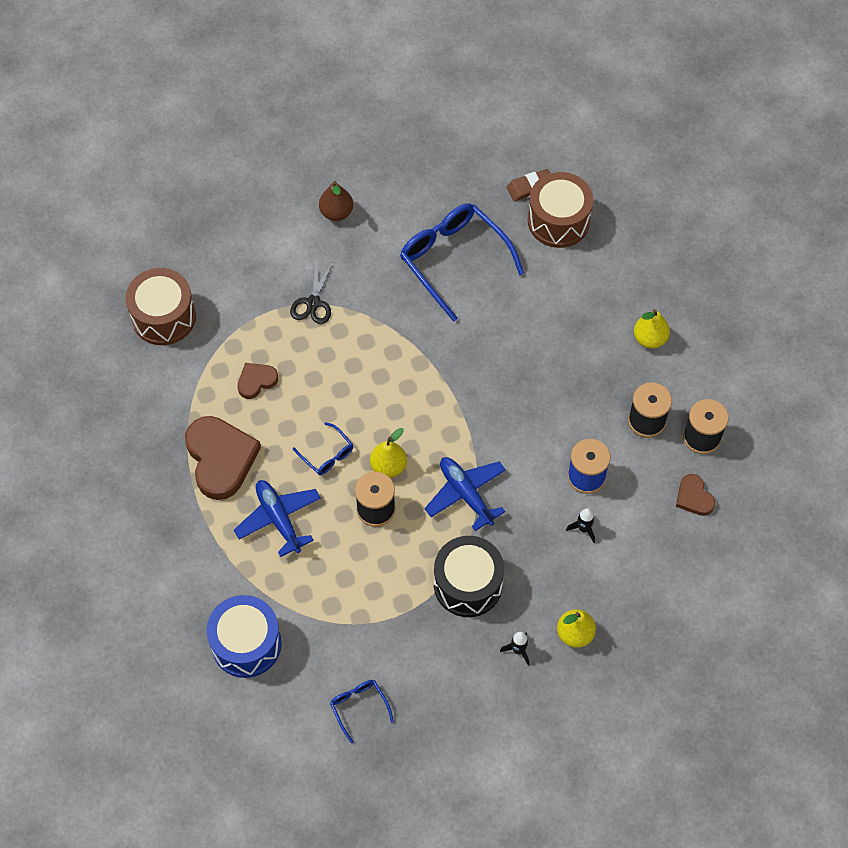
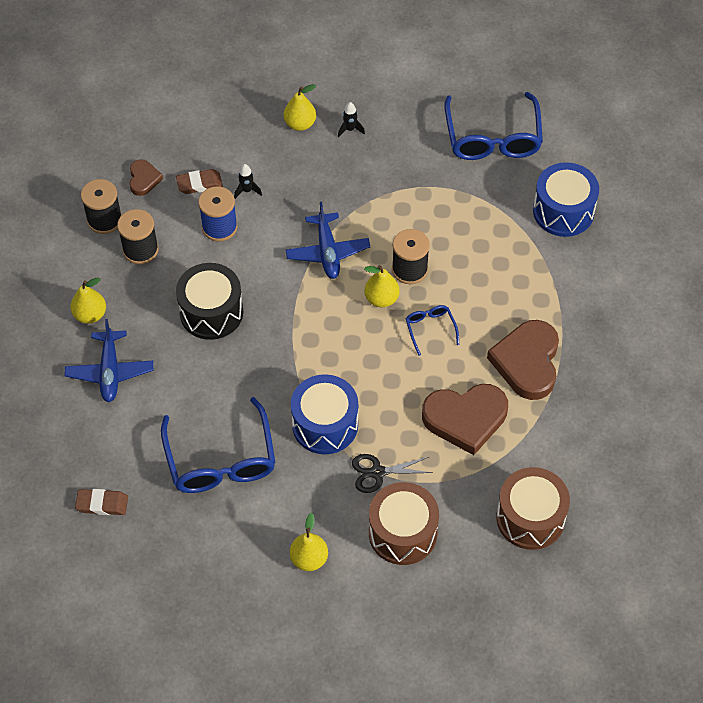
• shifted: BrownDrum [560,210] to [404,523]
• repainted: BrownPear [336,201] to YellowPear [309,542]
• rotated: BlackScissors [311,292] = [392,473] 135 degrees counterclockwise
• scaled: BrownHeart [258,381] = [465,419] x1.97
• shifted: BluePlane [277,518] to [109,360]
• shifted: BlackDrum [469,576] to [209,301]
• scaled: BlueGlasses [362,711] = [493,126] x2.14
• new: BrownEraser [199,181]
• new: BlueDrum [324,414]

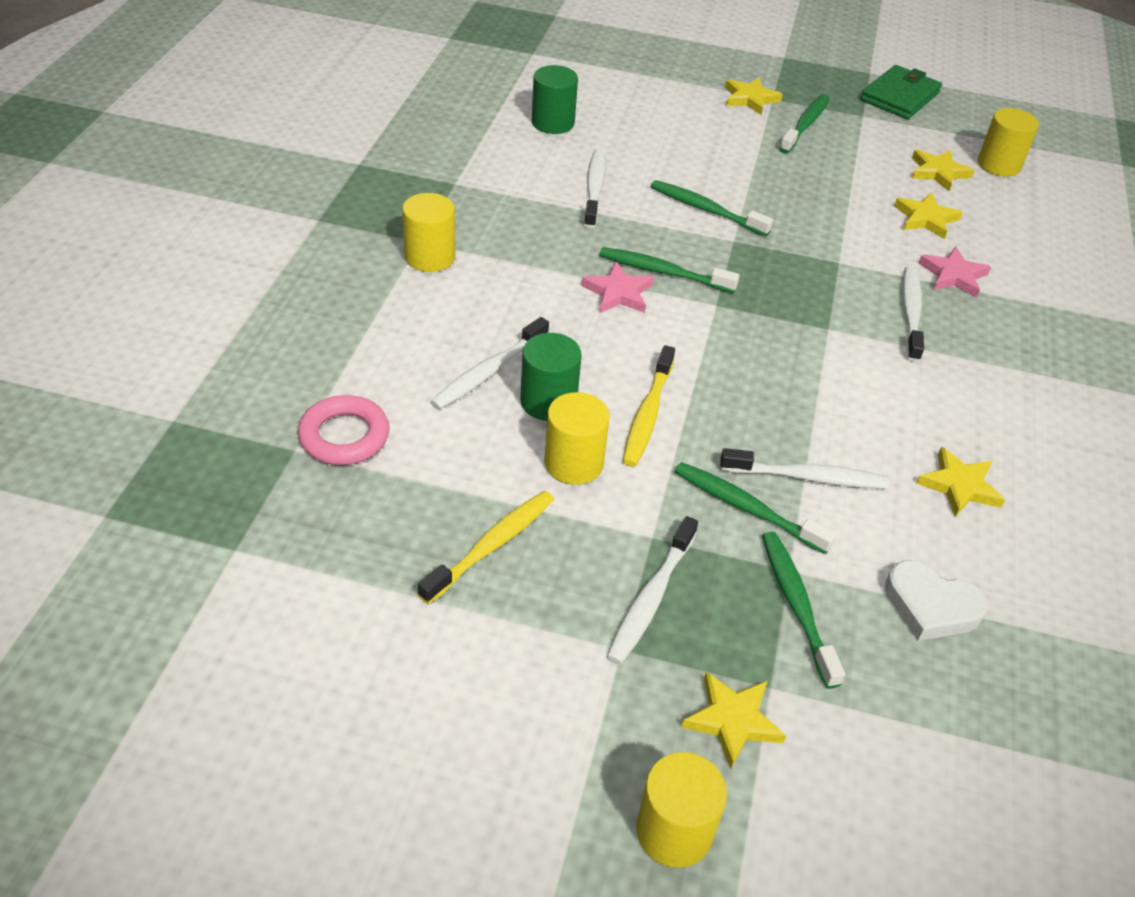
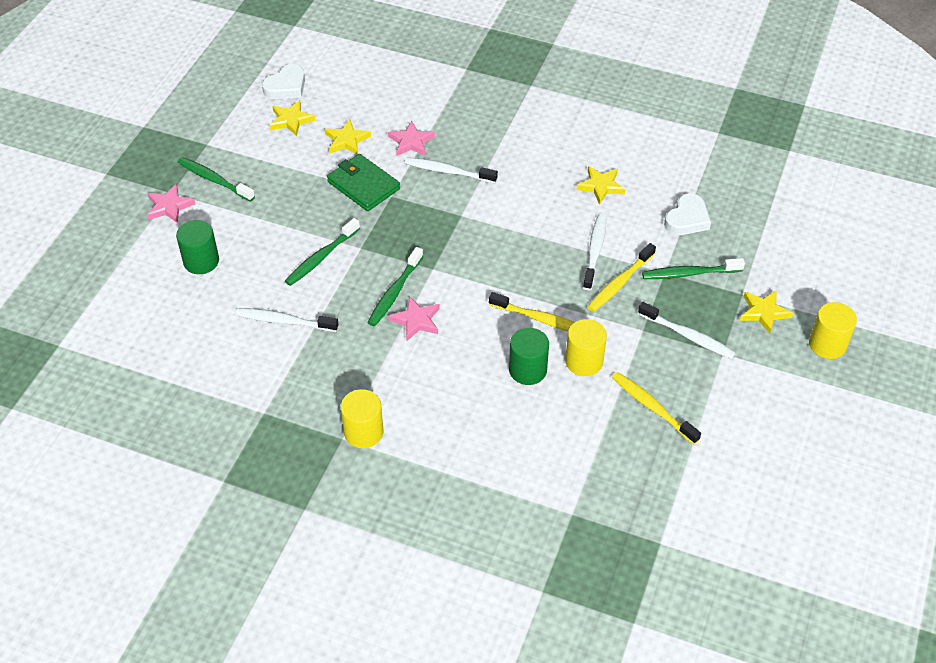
• shifted: GreenCylinder [555,99] to [197,247]
• shifted: GreenWallet [901,92] to [363,182]
• repainted: YellowStar [754,96] to PinkStar [171,204]
• swapped: YellowCylinder [1008,142] to WhiteHeart [283,81]
• gone: WhiteToothbrush [489,363]
• gone: PinkRing [344,430]
• repainted: GreenToothbrush [755,508] to YellowToothbrush [621,277]

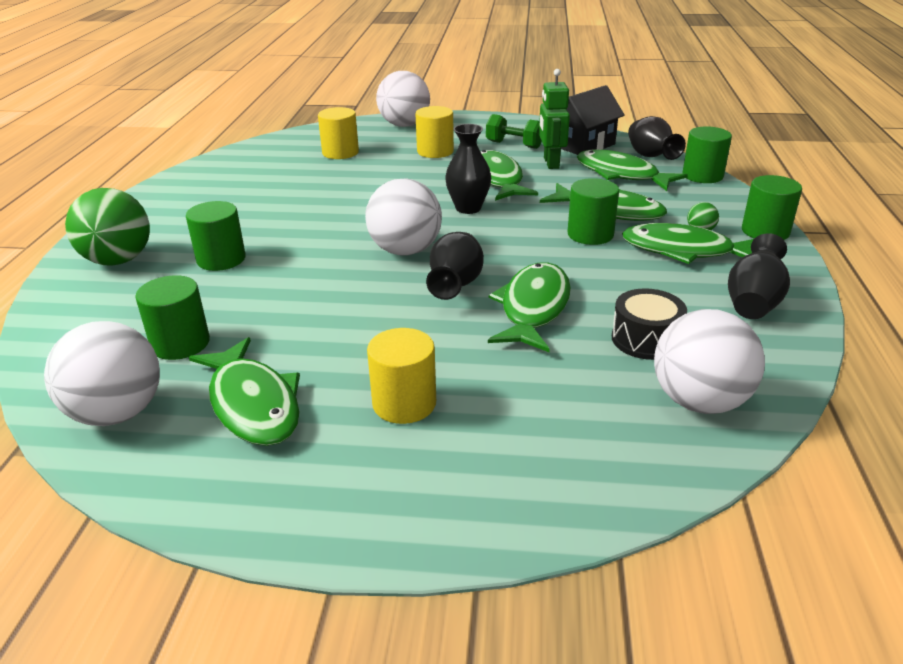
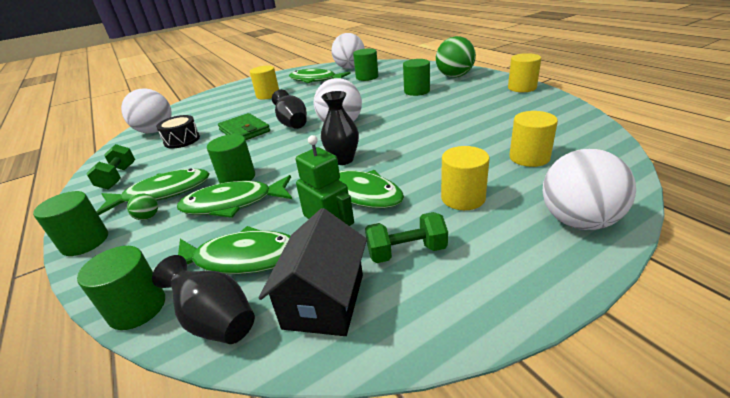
• swapped: BlackVase [759,276] to GreenDumbbell [110,167]
• swapped: GreenFish [529,307] to GreenWallet [244,126]
• new: YellowCylinder [524,72]

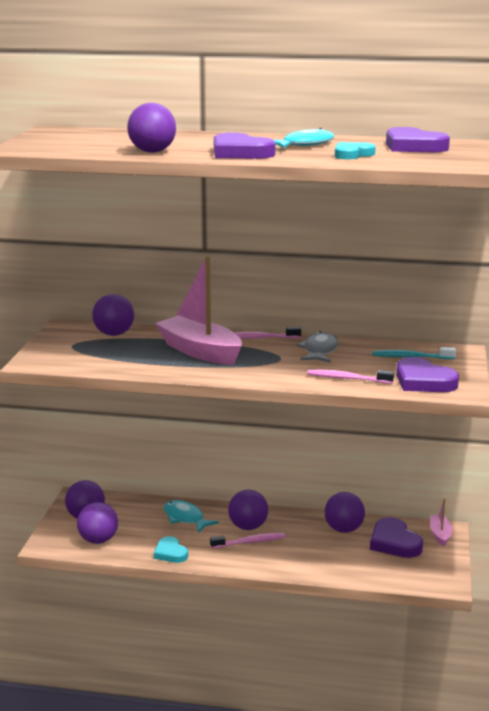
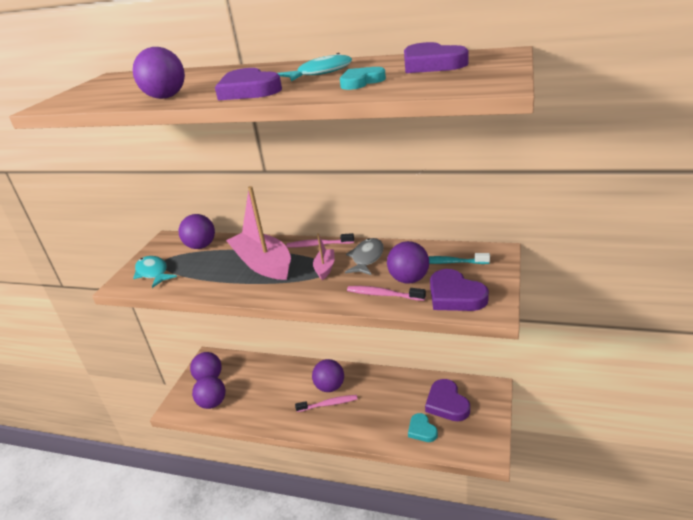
• shifted: PurpleBall [345,512] to [408,262]
• shifted: PinkBoat [441,522] to [324,256]
• shifted: TurquoiseFish [191,516] to [155,272]
• shifted: TurquoiseHeart [171,549] to [423,427]

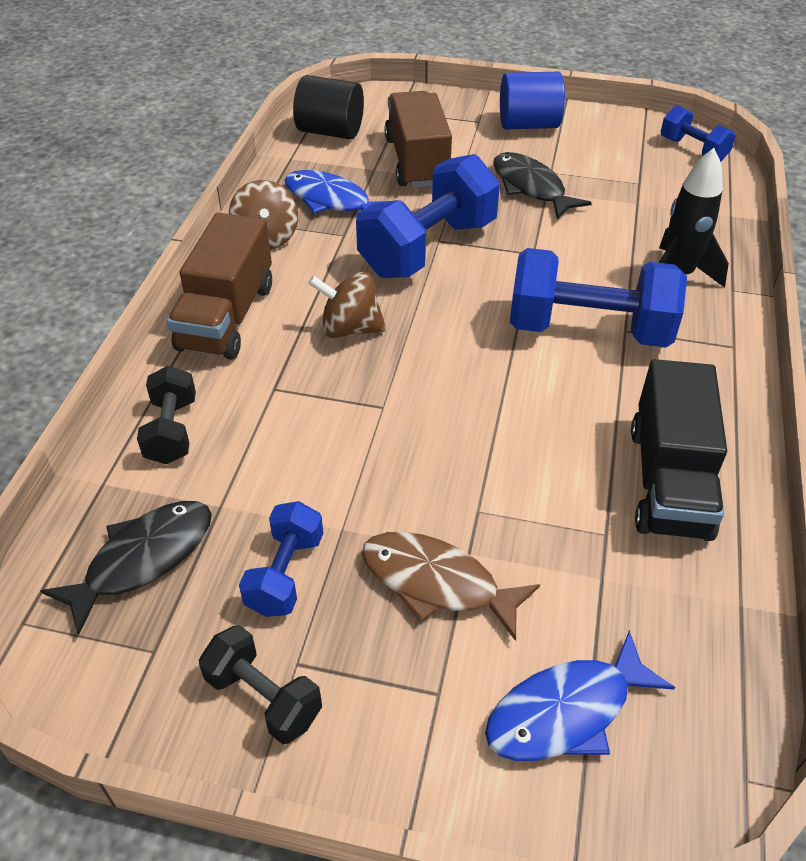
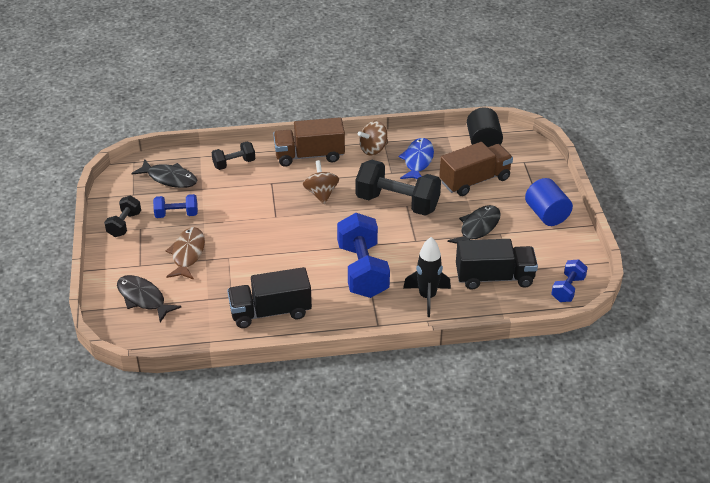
• repainted: BlueDumbbell [428,216] to BlackDumbbell [398,188]
• repainted: BlueFish [580,695] to BlackFish [149,298]
• new: BlackTruck [497,264]

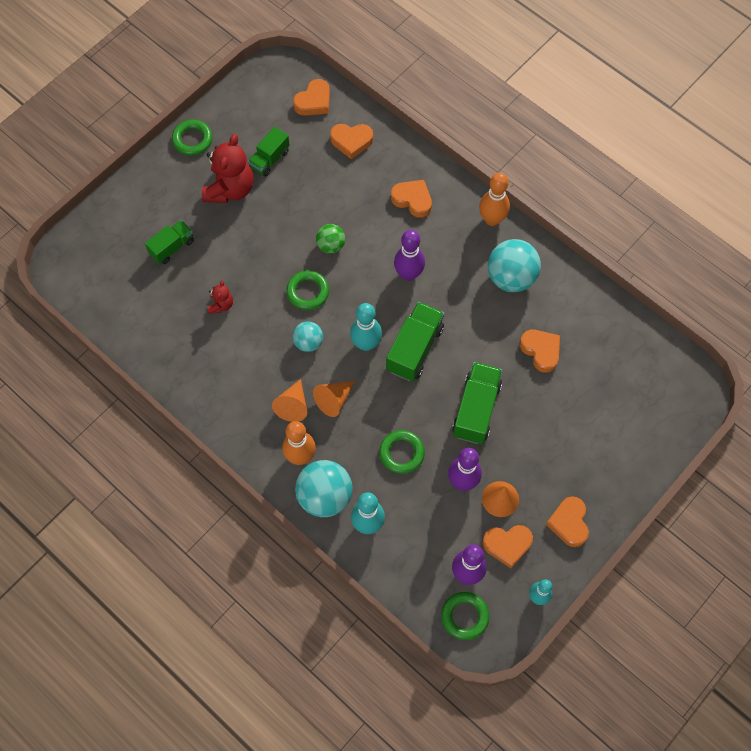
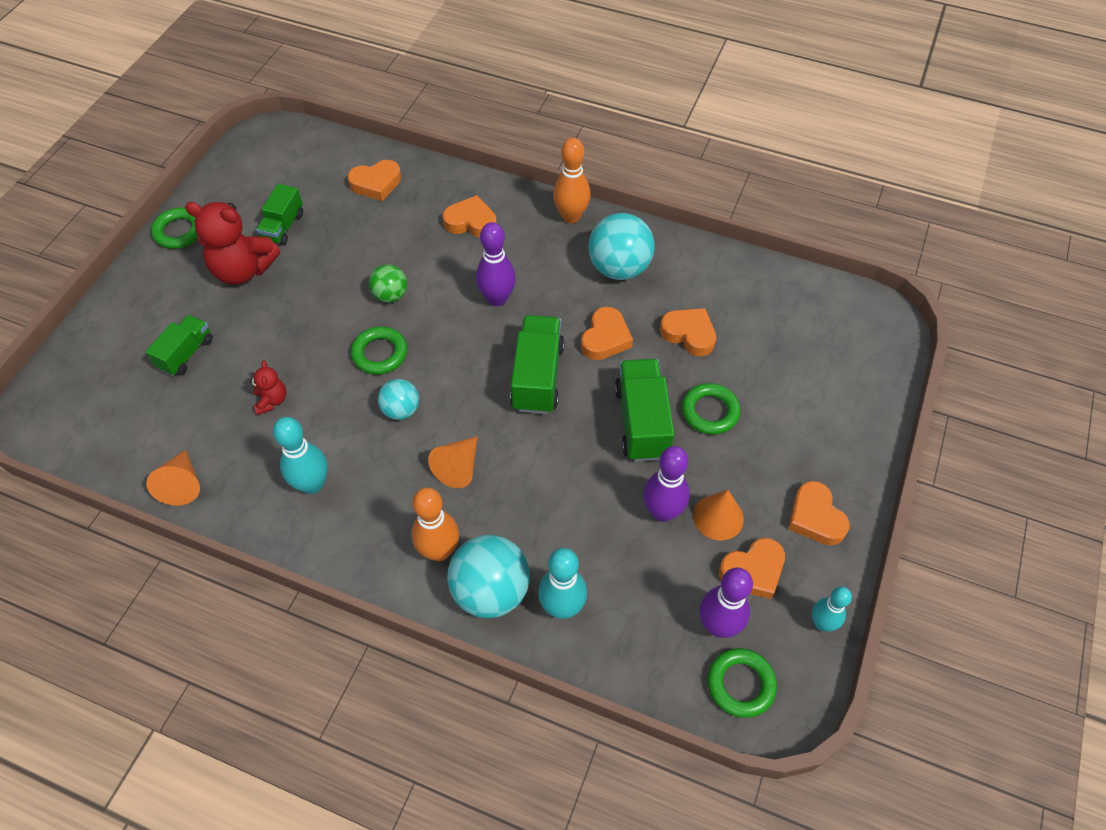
• shifted: OrangeHeart [311,97] to [607,333]
• rotated: RedTeddyBear [228,168] = [232,243] 105 degrees clockwise
• shifted: TurquoiseBowlingPin [366,327] to [300,455]
• shifted: OrangeCone [289,400] to [173,478]
• shifted: GreenRing [402,452] to [711,409]

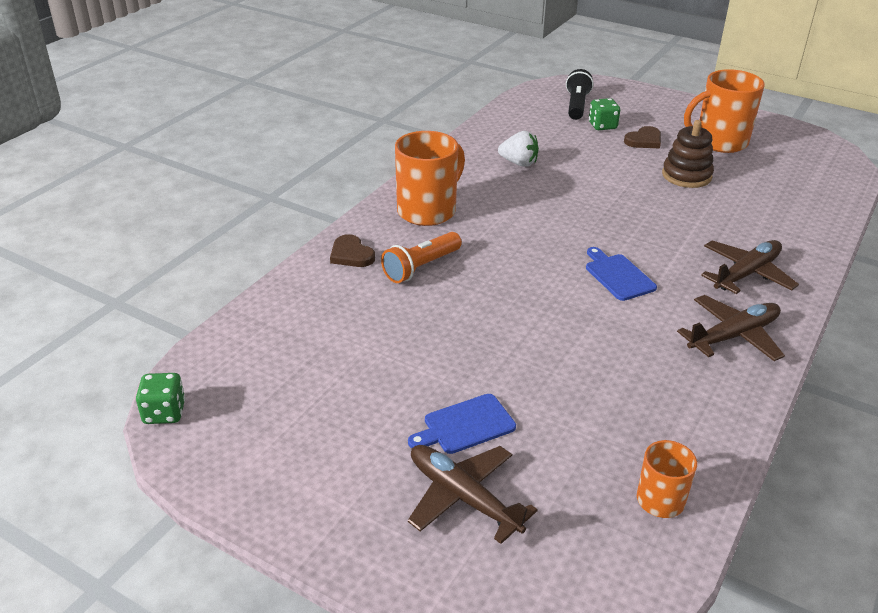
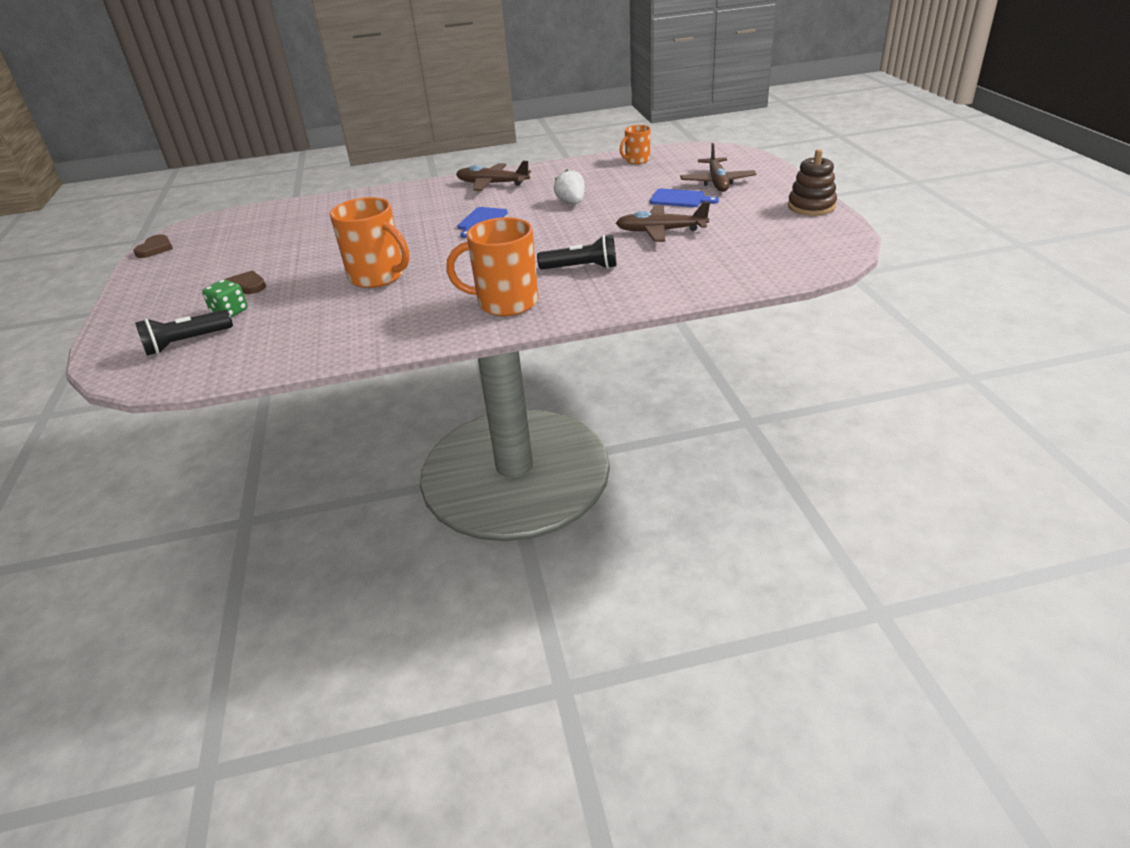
• shifted: OrangeMug [724,111] to [370,242]
• shifted: BrownStackingToy [688,154] to [812,182]
• shifted: WhiteStrawberry [518,149] to [569,187]
• repainted: OrangeFlashlight [421,257] to BlackFlashlight [577,252]
• shifted: BrownHeart [352,250] to [153,246]
• shifted: BrownPlane [750,267] to [663,222]
• gone: GreenDice [160,398]

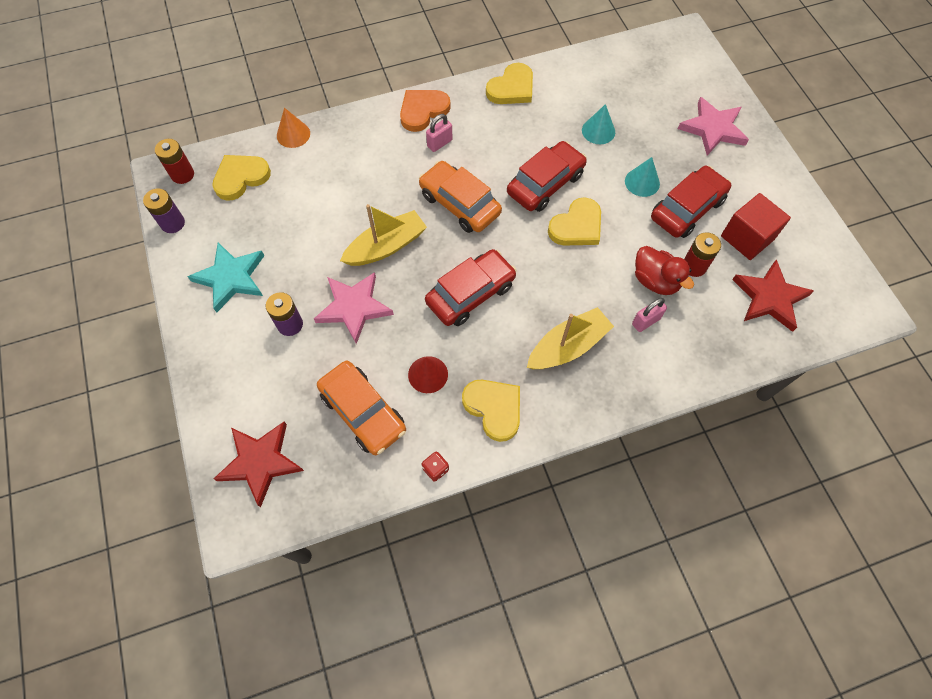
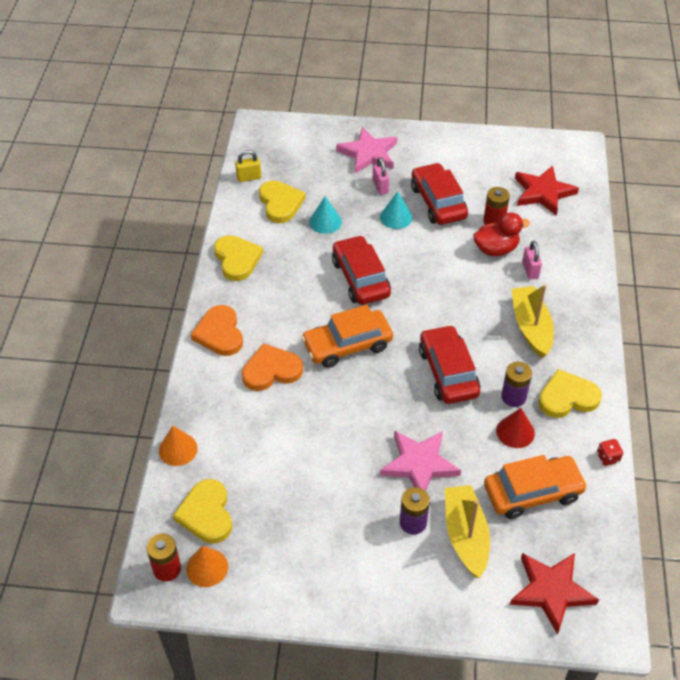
• shifted: PinkPadlock [439,133] to [381,176]
• shifted: PurpleBattery [164,210] to [516,384]
• gone: RedCube [756,226]
• shifted: YellowHeart [574,221] to [282,202]
• shifted: YellowBoat [383,235] to [467,531]
• gone: TurquoiseStar [226,278]
• new: YellowPadlock [248,166]
• new: OrangeHeart [272,367]
• new: OrangeCone [207,566]

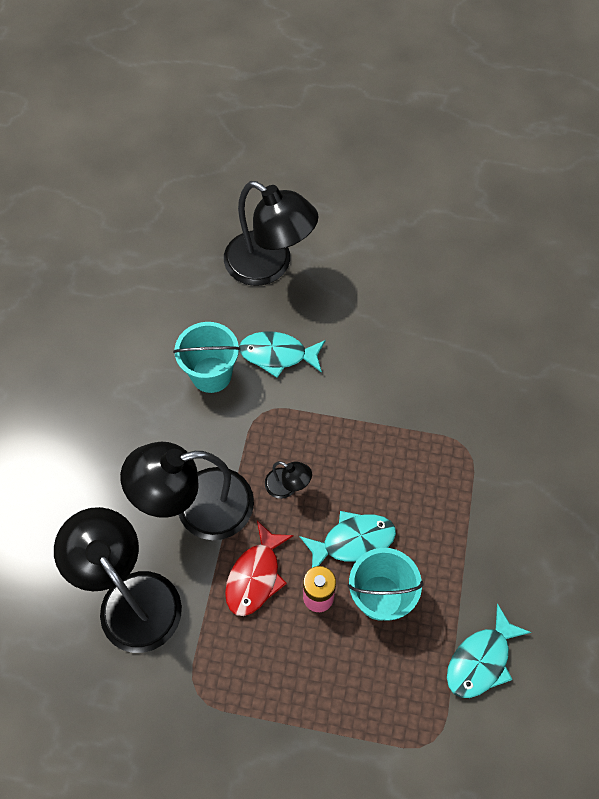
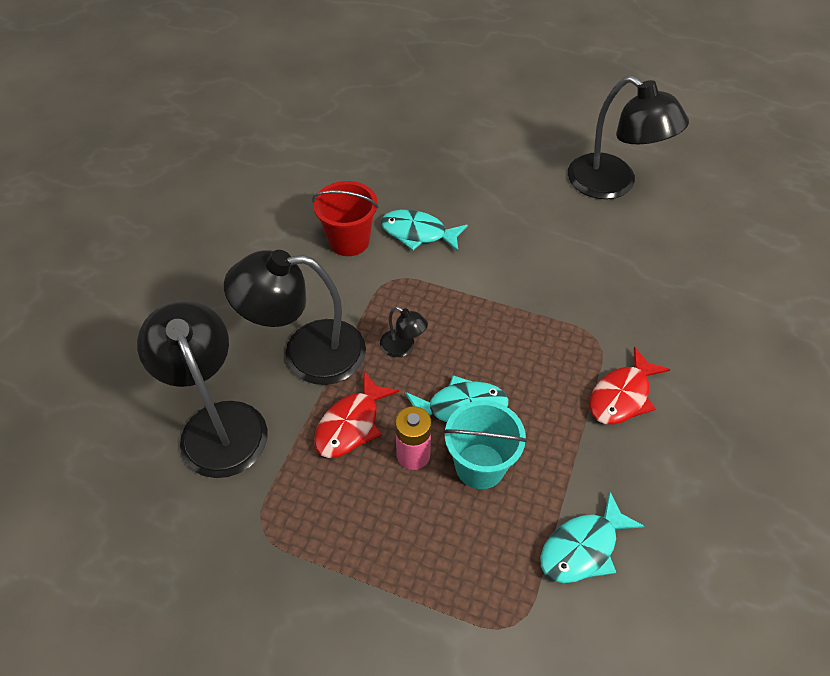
• shifted: BlackLamp [271,233] to [628,137]
• repainted: TurquoiseBucket [206,357] to RedBucket [345,218]
• new: RedFish [629,385]

